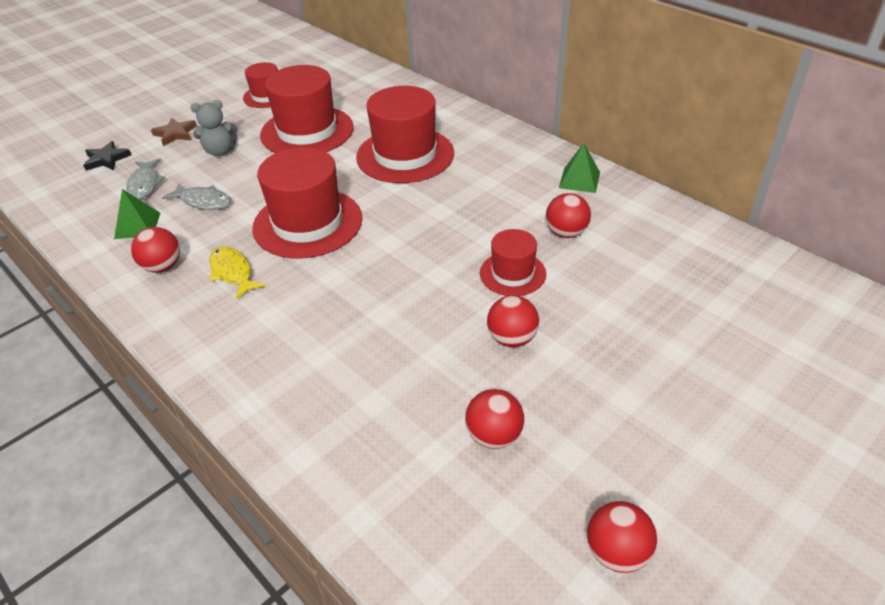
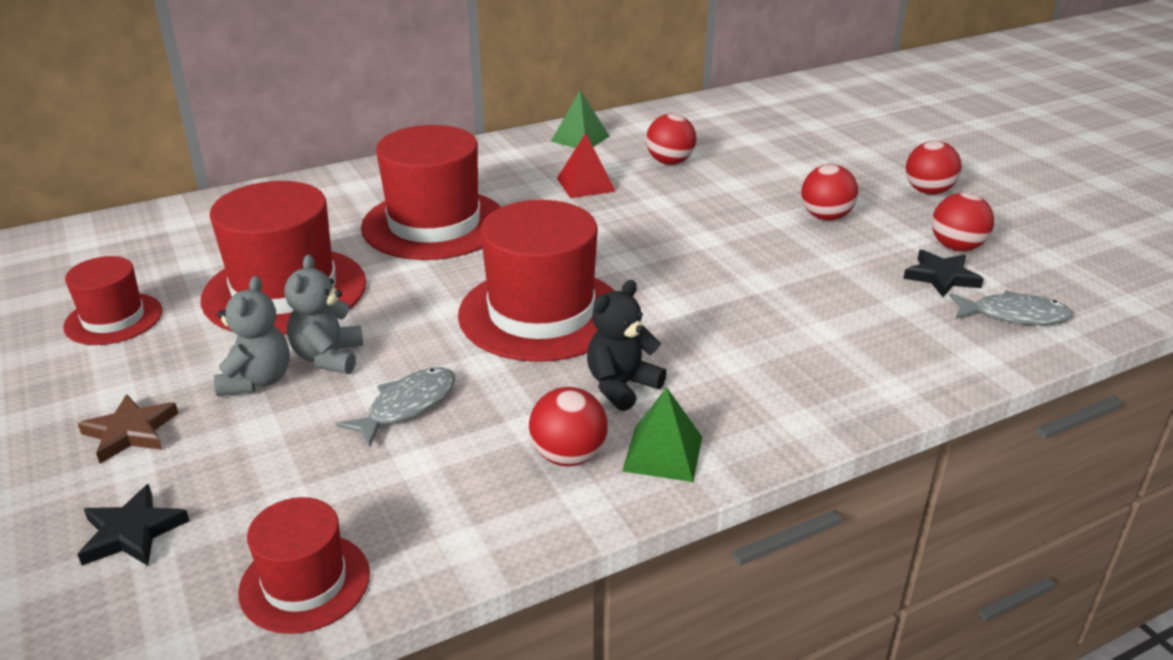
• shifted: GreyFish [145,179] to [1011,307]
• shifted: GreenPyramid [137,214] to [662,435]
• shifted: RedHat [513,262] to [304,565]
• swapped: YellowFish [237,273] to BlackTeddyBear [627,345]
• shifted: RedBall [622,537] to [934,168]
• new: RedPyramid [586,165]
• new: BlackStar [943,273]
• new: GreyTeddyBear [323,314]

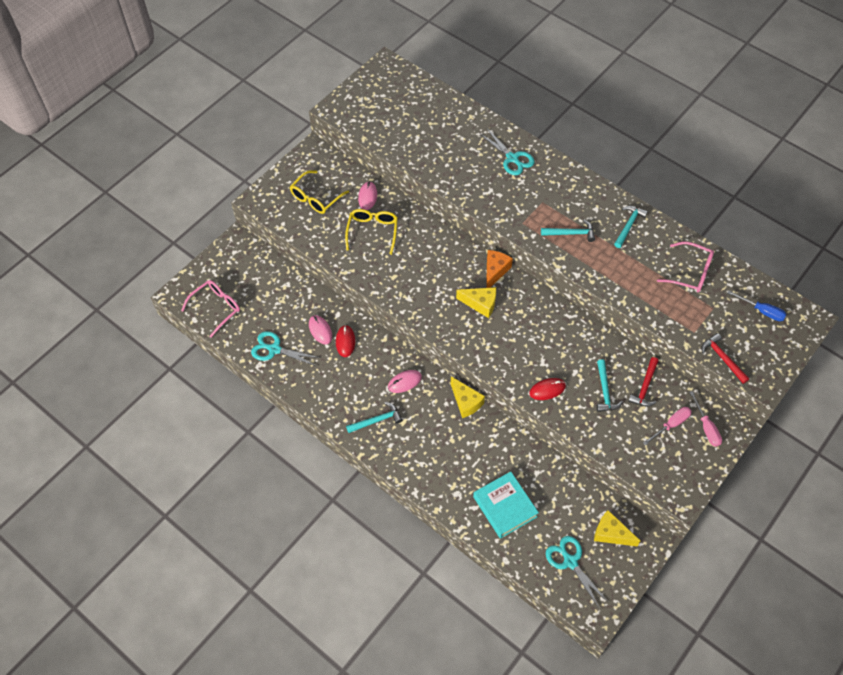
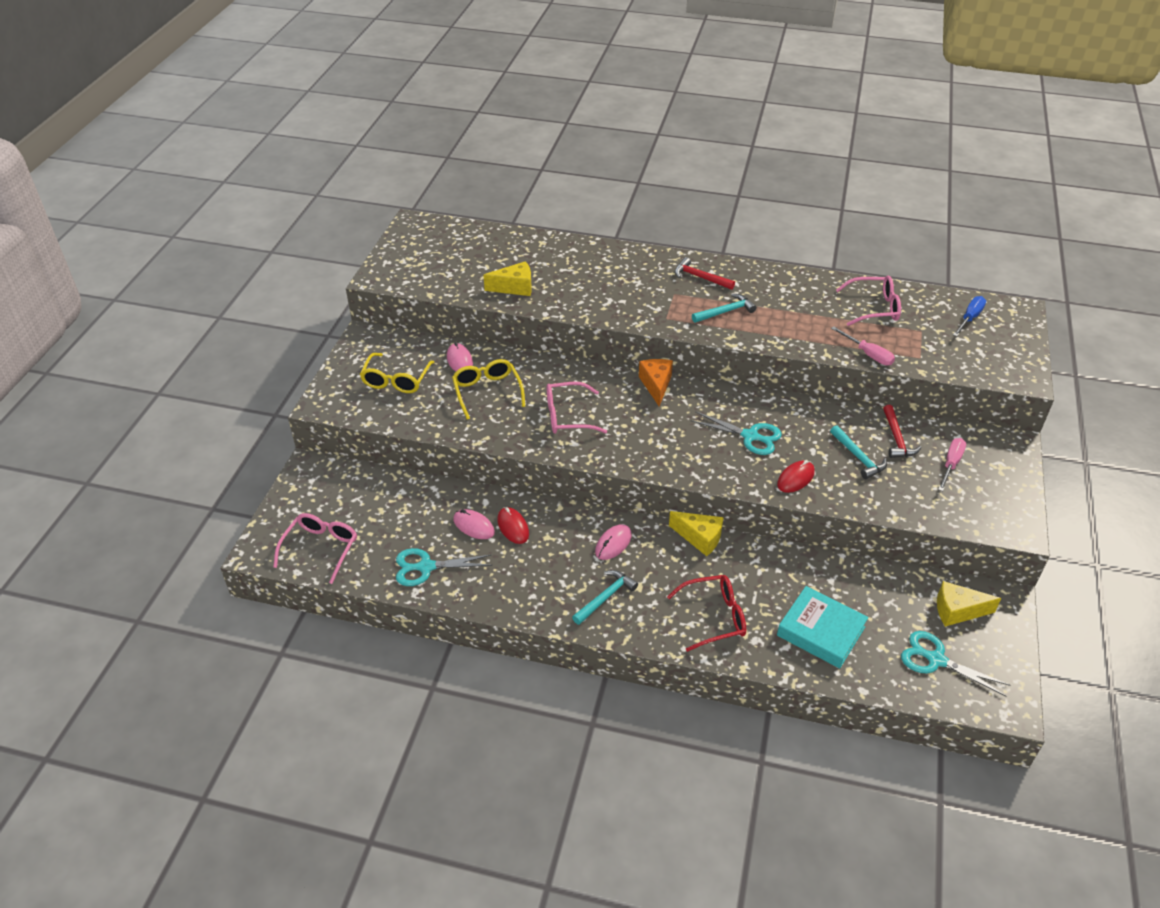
• shifted: TurquoiseScissors [506,152] to [736,433]
• gone: TurquoiseHammer [631,227]
• shifted: YellowCheese [476,302] to [507,278]
• rotated: BlueScrewdriver [756,305] = [969,316] 60 degrees counterclockwise
• shifted: RedHammer [725,358] to [705,273]
• shifted: PinkScrewdriver [705,419] to [863,345]
• new: PinkGlasses [577,408]
• new: RedGlasses [706,613]

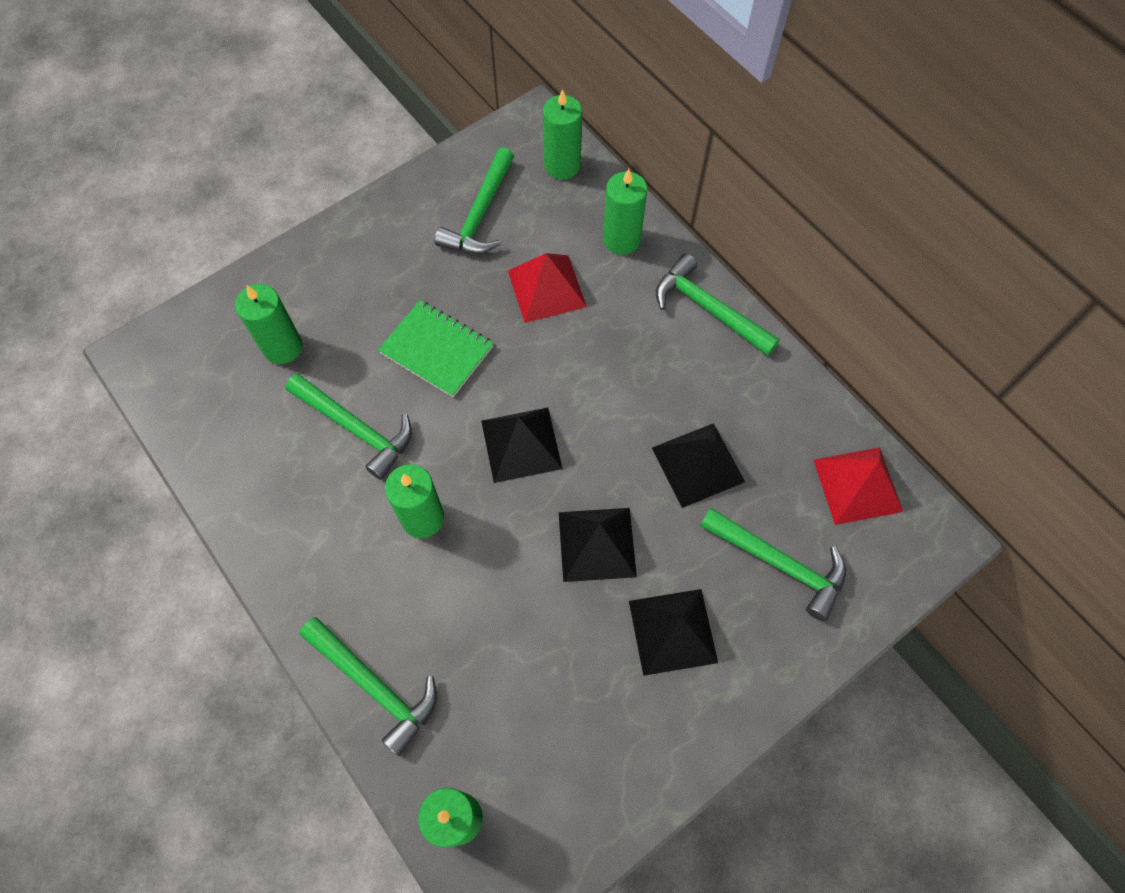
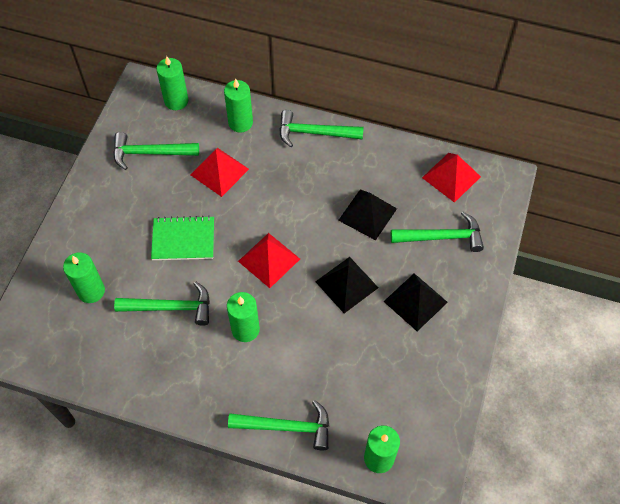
• rotated: GreenHammer [474,200] = [156,151] 105 degrees clockwise
• repainted: BlackPyramid [522,445] to RedPyramid [269,260]

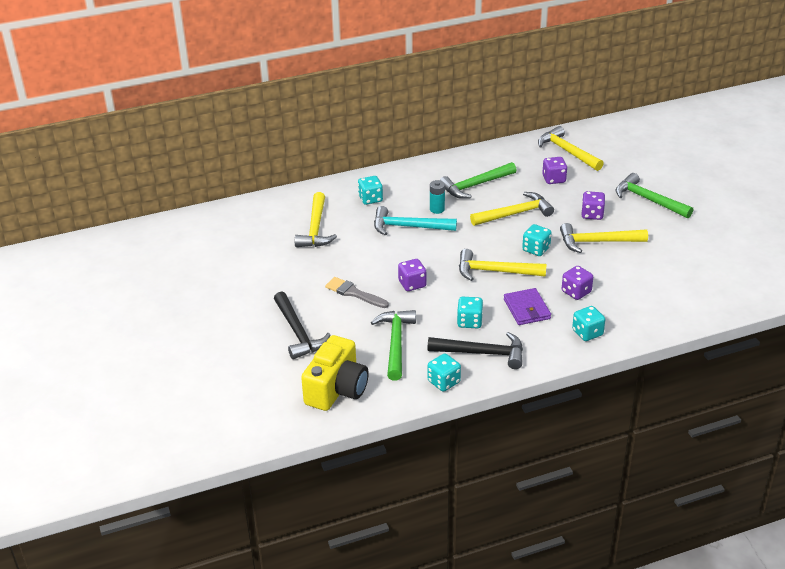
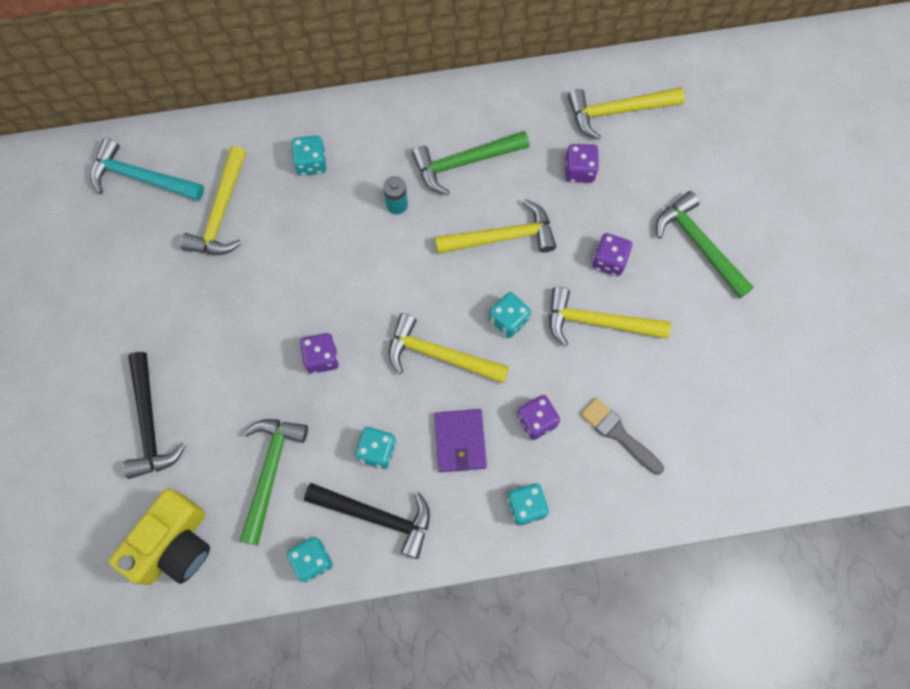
• rotated: YellowHammer [571,148] = [626,113] 75 degrees counterclockwise
• shifted: TurquoiseHammer [415,220] to [147,169]
• shifted: GreyBrush [357,292] to [622,436]

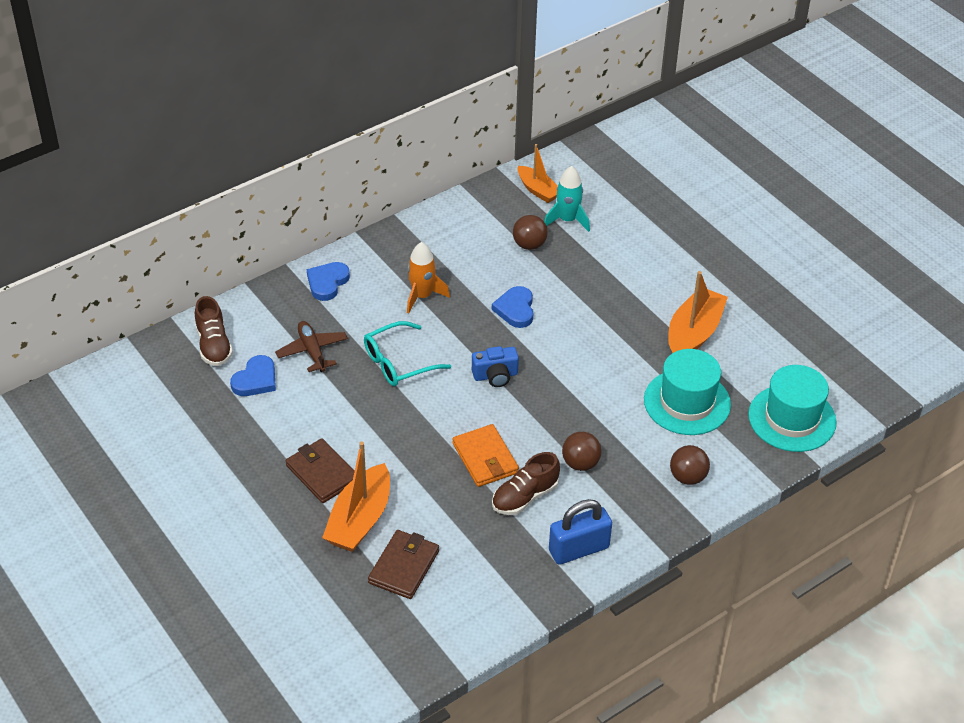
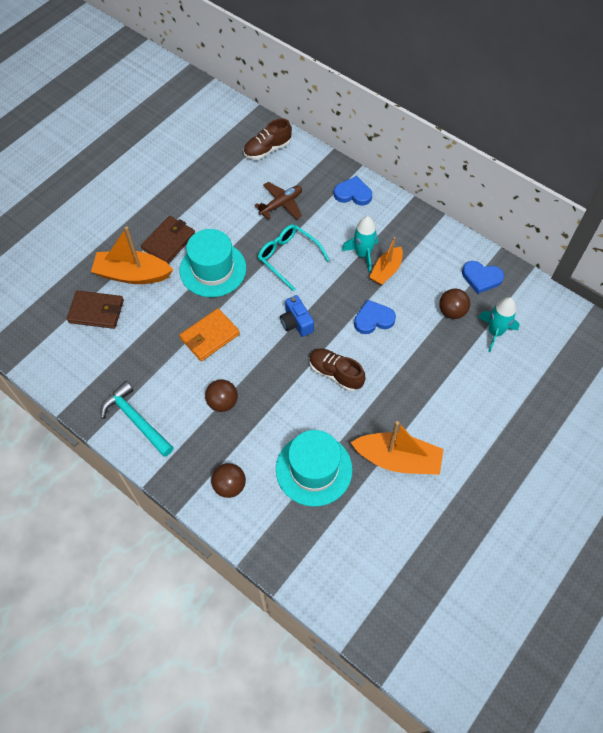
• shifted: OrangeBoat [537,173] to [386,261]
• repainted: OrangeRocket [428,278] to TurquoiseRocket [360,244]
• shifted: BlueHeart [253,375] to [483,277]
• shifted: TurquoiseHat [792,408] to [213,263]
• shifted: BrownShoe [526,483] to [337,370]
• swapped: BluePadlock [580,532] to TurquoiseHammer [137,419]

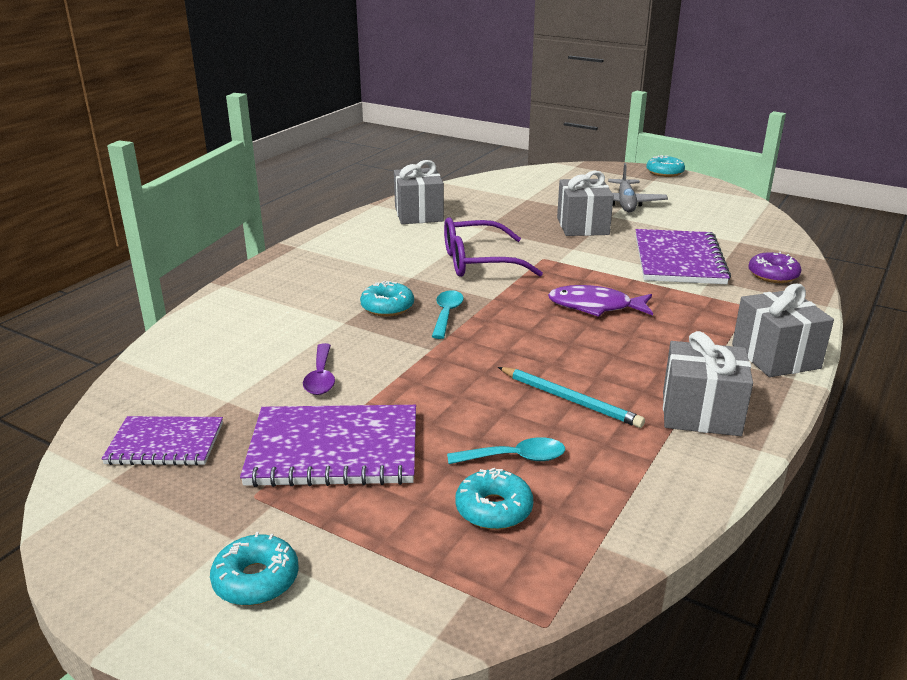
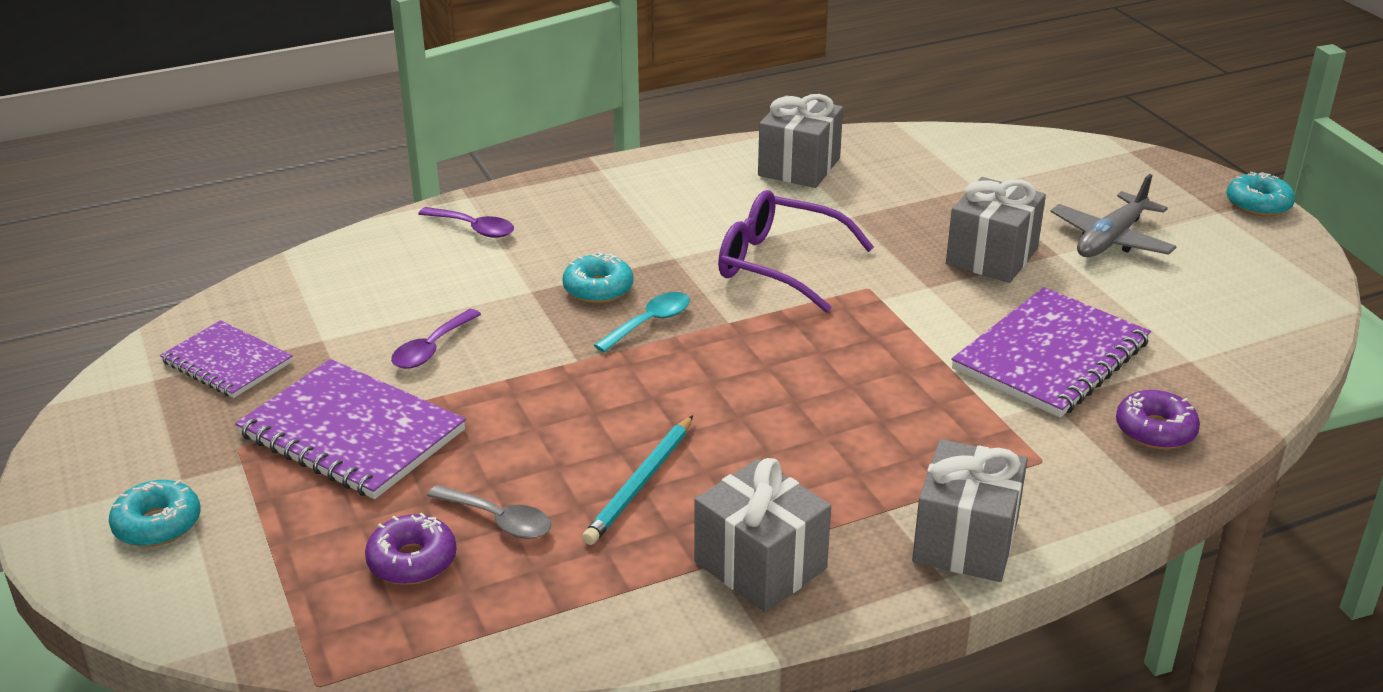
• gone: PurpleFish [600,301]
• rotated: TurquoisePencil [571,397] = [637,480] 45 degrees clockwise
• repainted: TurquoiseSpoon [506,450] to GreySpoon [489,512]
• repainted: TurquoiseDonut [494,498] to PurpleDonut [411,549]
• new: PurpleSpoon [466,222]

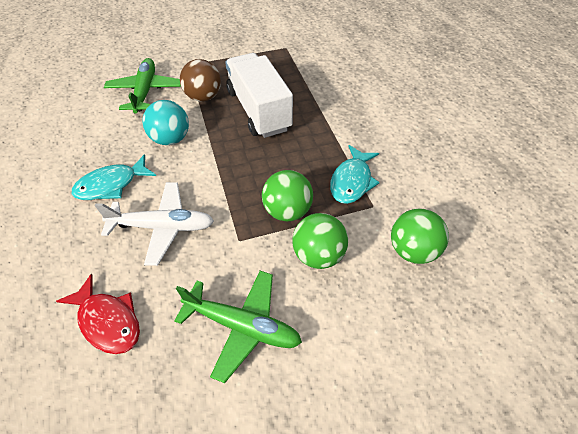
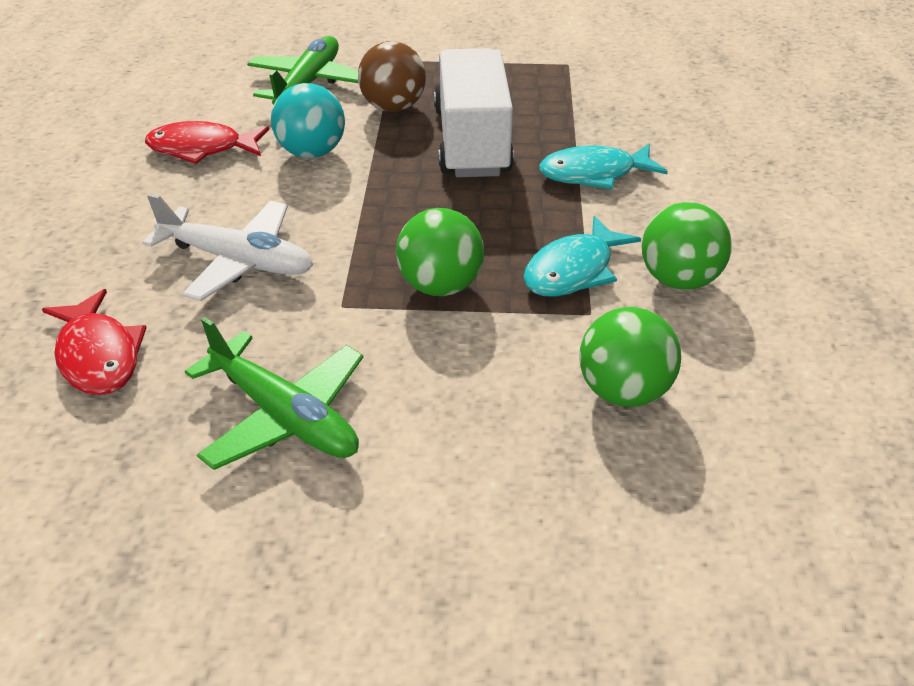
• shifted: TurquoiseFish [114,177] to [603,167]
• shifted: GreenBall [320,241] to [687,246]
• new: RedFish [207,142]

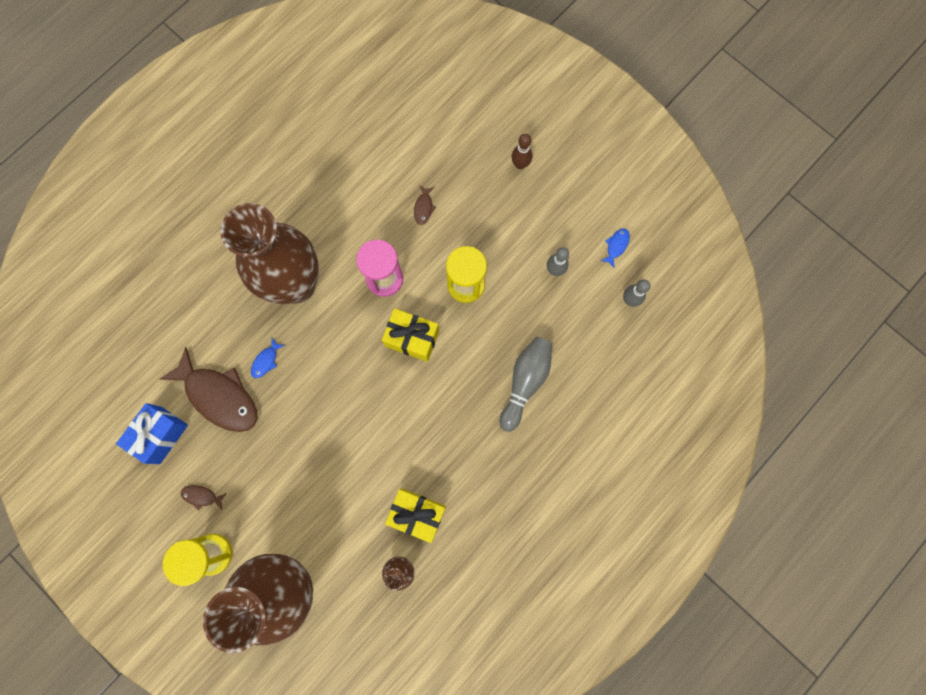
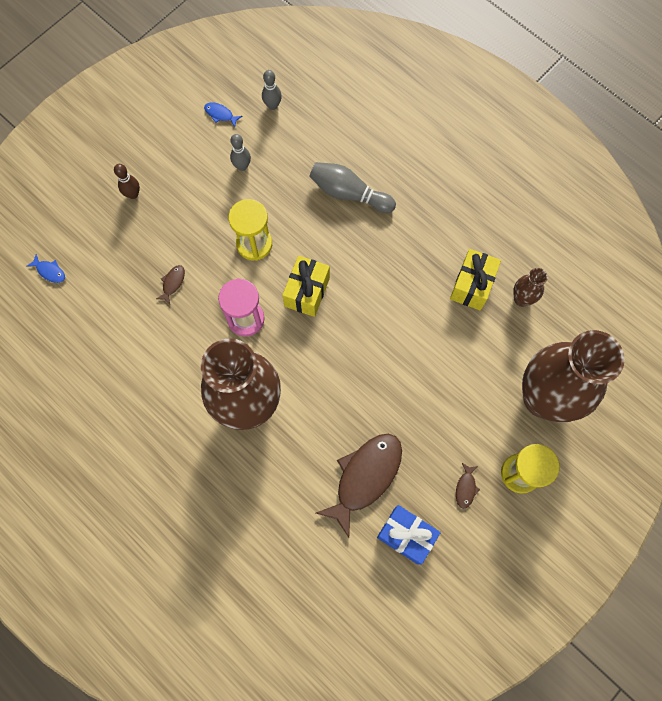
• rotated: BrownFish [425,205] = [170,284] 75 degrees counterclockwise
• shifted: BlueFish [268,358] to [46,268]

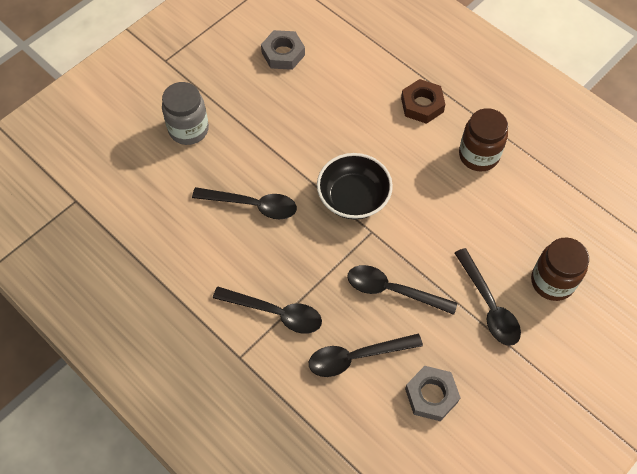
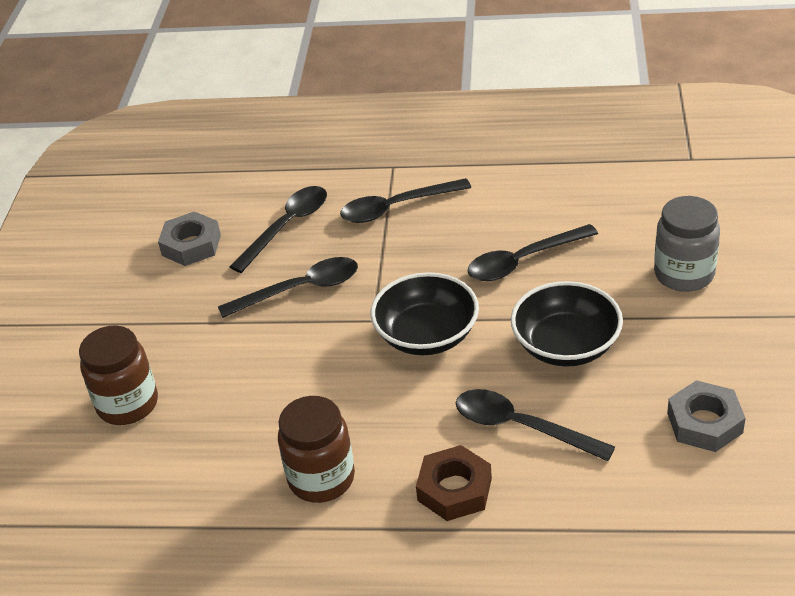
• shifted: BlackSpoon [488,297] to [535,425]
• new: BlackBowl [567,324]

